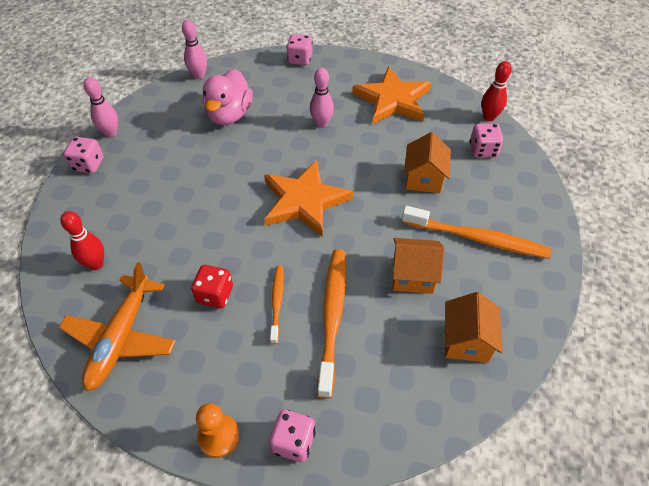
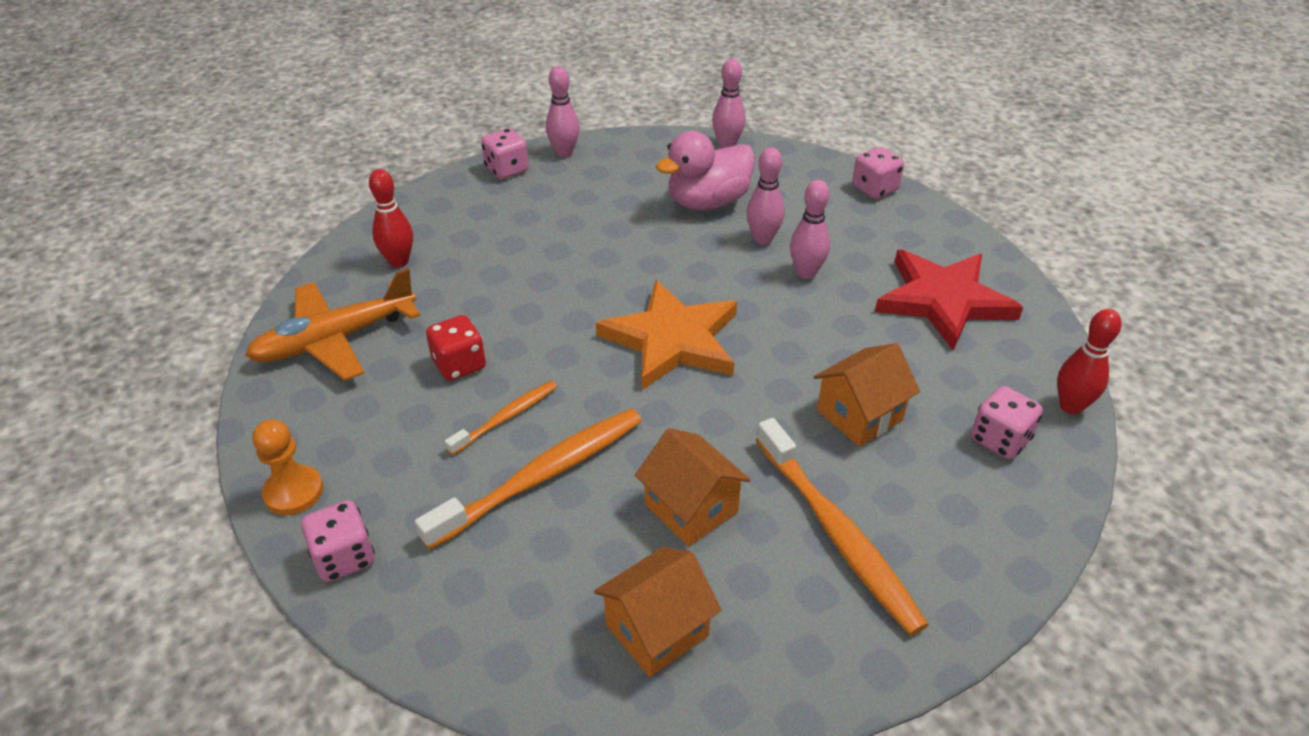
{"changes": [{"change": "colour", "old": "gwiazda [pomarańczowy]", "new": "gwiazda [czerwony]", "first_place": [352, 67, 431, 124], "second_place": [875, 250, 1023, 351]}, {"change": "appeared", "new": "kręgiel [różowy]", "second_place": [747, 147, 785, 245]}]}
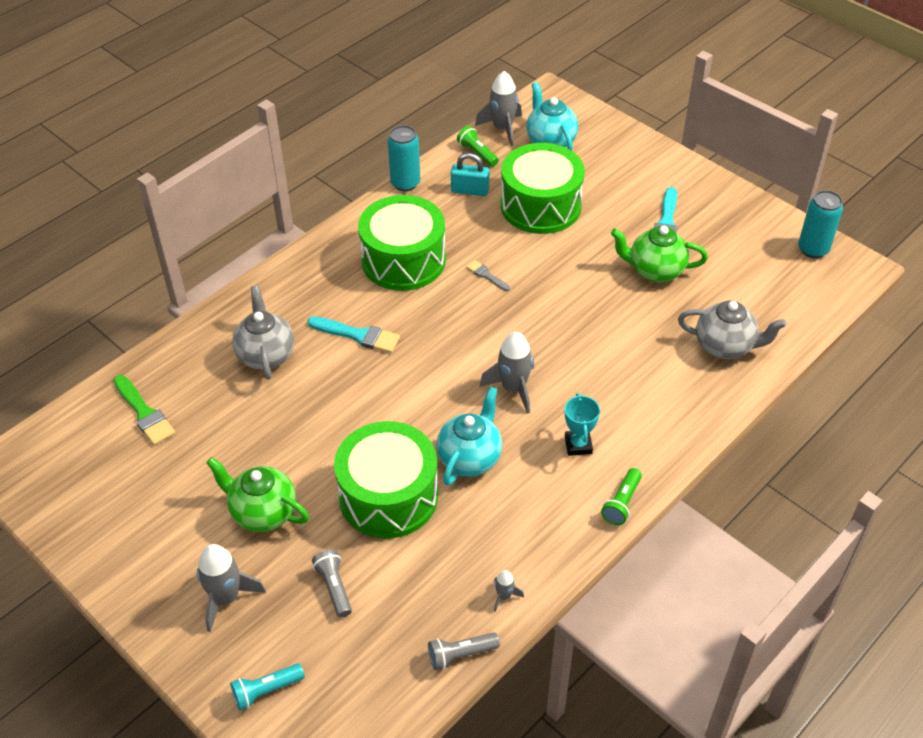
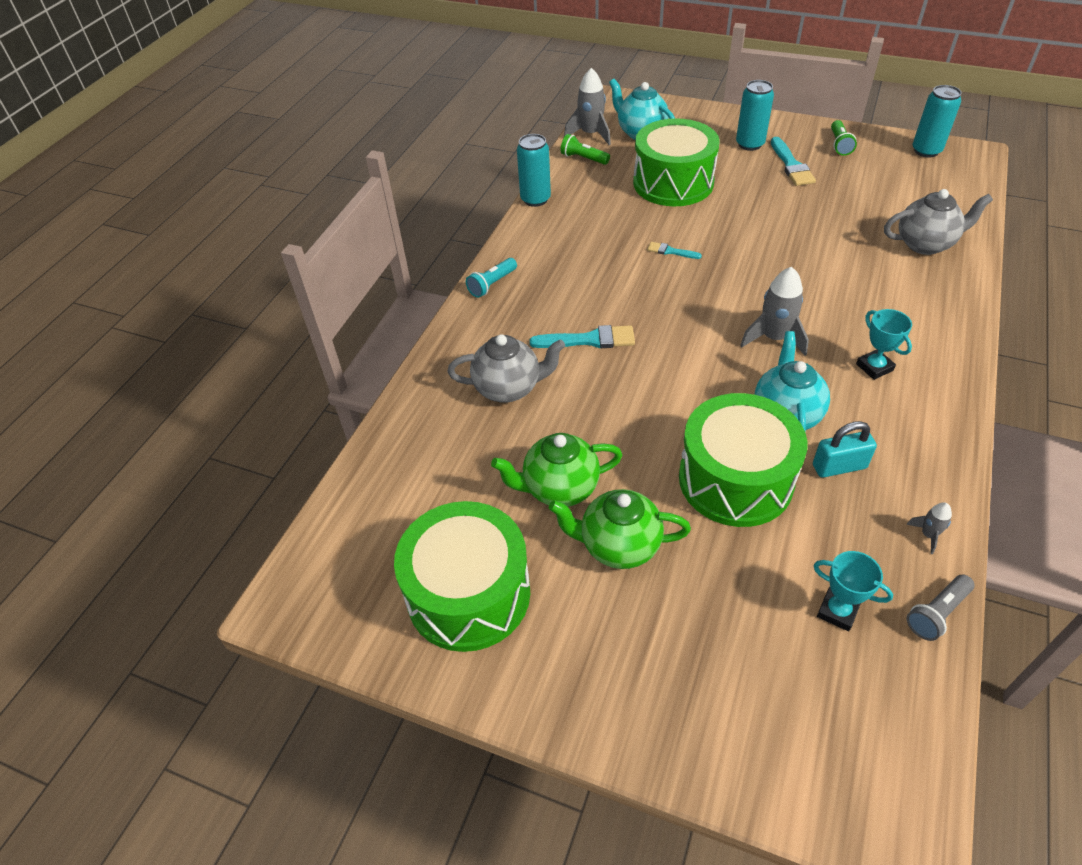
{"changes": [{"change": "missing", "old": "pędzel [zielony]", "first_place": [114, 375, 176, 445]}, {"change": "missing", "old": "rakieta [szary]", "first_place": [197, 544, 266, 632]}, {"change": "relocated", "old": "latarka [turkusowy]", "first_place": [230, 663, 305, 710], "second_place": [466, 258, 517, 298]}, {"change": "spun", "old": "imbryk [szary]", "first_place": [232, 285, 294, 379], "second_place": [448, 334, 565, 402], "degrees": 120}, {"change": "missing", "old": "latarka [szary]", "first_place": [312, 549, 352, 618]}, {"change": "relocated", "old": "bęben [zielony]", "first_place": [358, 195, 446, 291], "second_place": [394, 501, 530, 652]}, {"change": "relocated", "old": "kłódka [turkusowy]", "first_place": [451, 153, 489, 196], "second_place": [813, 421, 877, 478]}, {"change": "colour", "old": "pędzel [szary]", "new": "pędzel [turkusowy]", "first_place": [467, 260, 510, 291], "second_place": [647, 242, 702, 259]}, {"change": "relocated", "old": "latarka [zielony]", "first_place": [601, 468, 642, 525], "second_place": [831, 120, 857, 156]}, {"change": "relocated", "old": "imbryk [zielony]", "first_place": [611, 226, 708, 282], "second_place": [491, 433, 623, 507]}, {"change": "appeared", "new": "puszka [turkusowy]", "second_place": [736, 80, 774, 151]}, {"change": "appeared", "new": "puchar [turkusowy]", "second_place": [813, 551, 893, 631]}]}
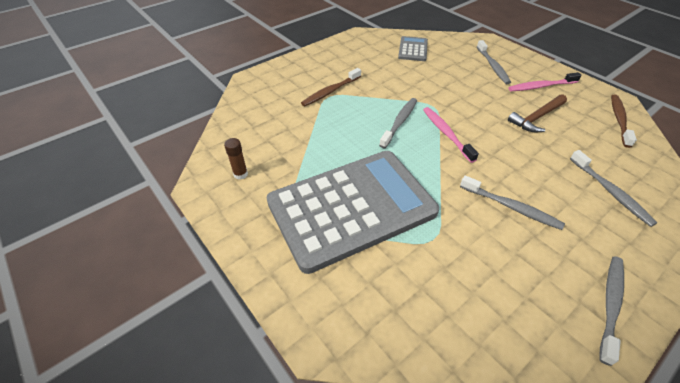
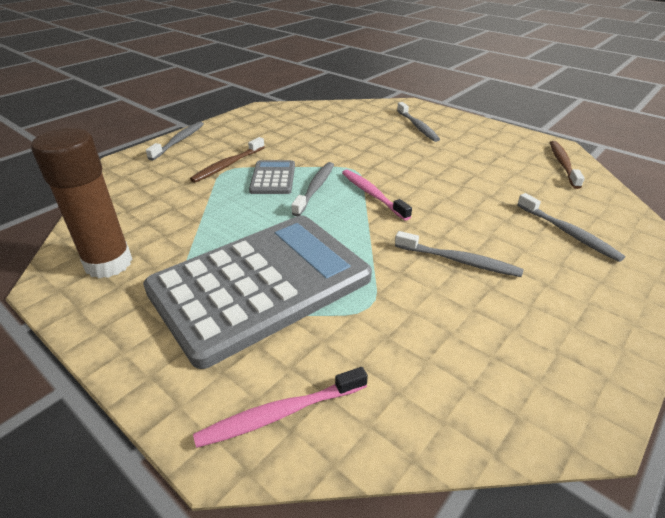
{"changes": [{"change": "size", "old": "klej w sztyfcie [brązowy]", "first_place": [224, 138, 248, 180], "second_place": [31, 128, 132, 278], "factor": 2.37}, {"change": "relocated", "old": "kalkulator [szary]", "first_place": [398, 36, 428, 61], "second_place": [249, 160, 295, 194]}, {"change": "relocated", "old": "szczoteczka do zębów [różowy]", "first_place": [508, 72, 582, 91], "second_place": [193, 367, 368, 448]}, {"change": "missing", "old": "młotek [brązowy]", "first_place": [508, 94, 567, 132]}, {"change": "relocated", "old": "szczoteczka do zębów [szary]", "first_place": [600, 256, 624, 366], "second_place": [146, 121, 204, 161]}]}
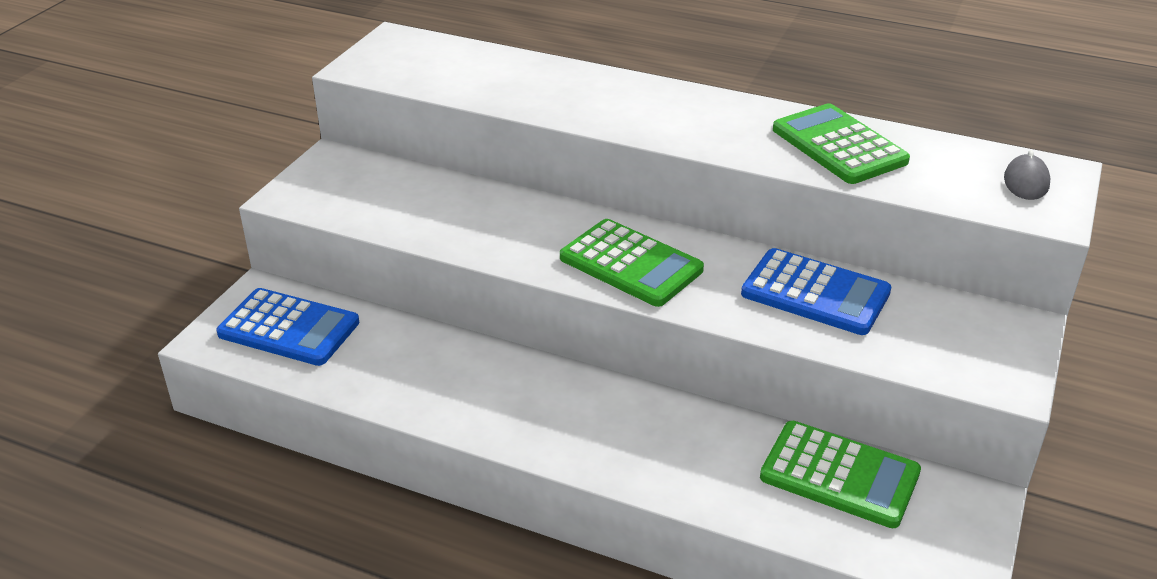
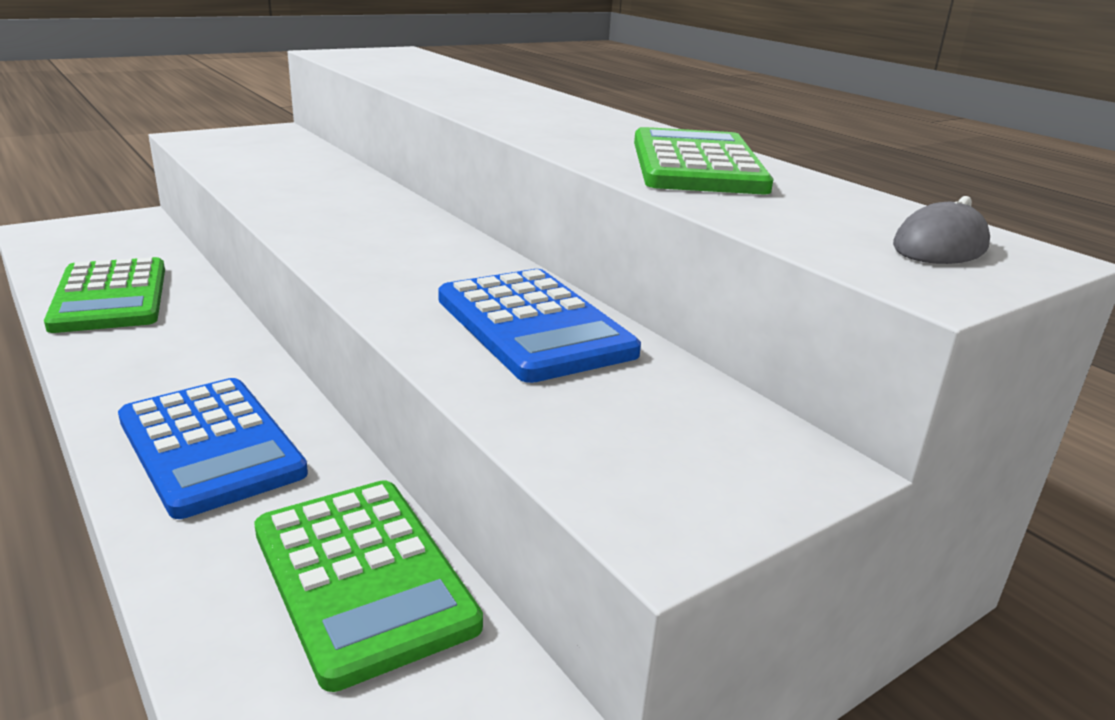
{"changes": [{"change": "relocated", "old": "kalkulator [niebieski]", "first_place": [216, 288, 359, 366], "second_place": [118, 378, 308, 519]}, {"change": "relocated", "old": "kalkulator [zielony]", "first_place": [560, 219, 704, 307], "second_place": [44, 257, 165, 333]}]}
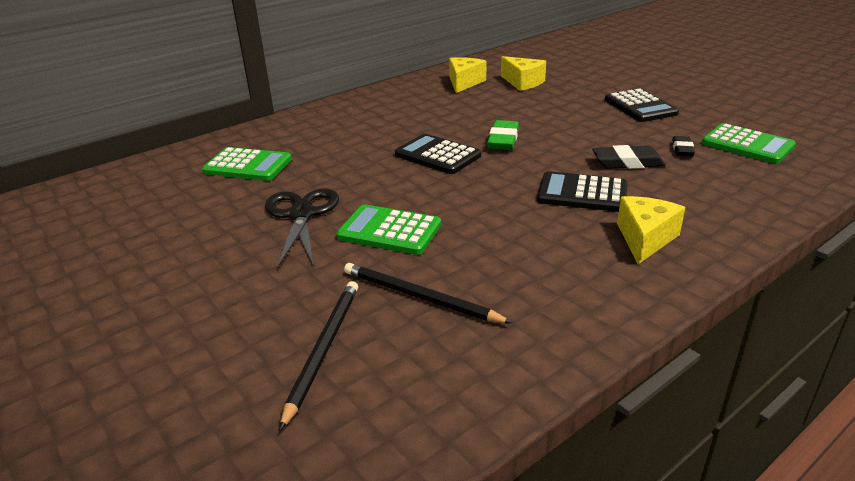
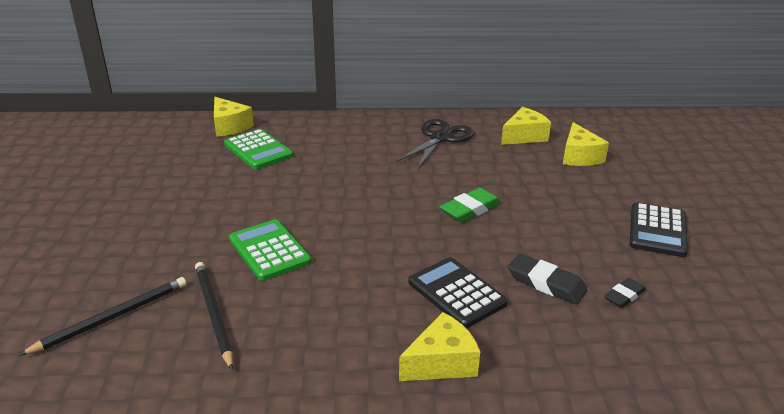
{"changes": [{"change": "relocated", "old": "nożyczki [czarny]", "first_place": [265, 188, 339, 267], "second_place": [396, 119, 474, 169]}, {"change": "missing", "old": "kalkulator [czarny]", "first_place": [395, 134, 481, 174]}, {"change": "missing", "old": "kalkulator [zielony]", "first_place": [702, 123, 796, 164]}, {"change": "appeared", "new": "ser [żółty]", "second_place": [214, 97, 254, 137]}]}
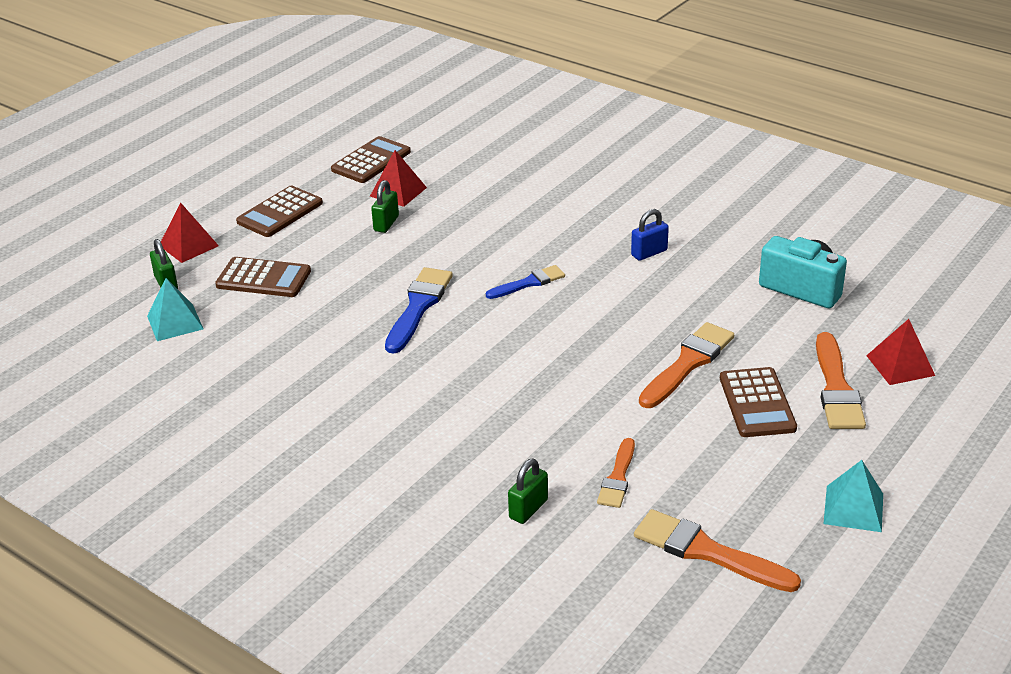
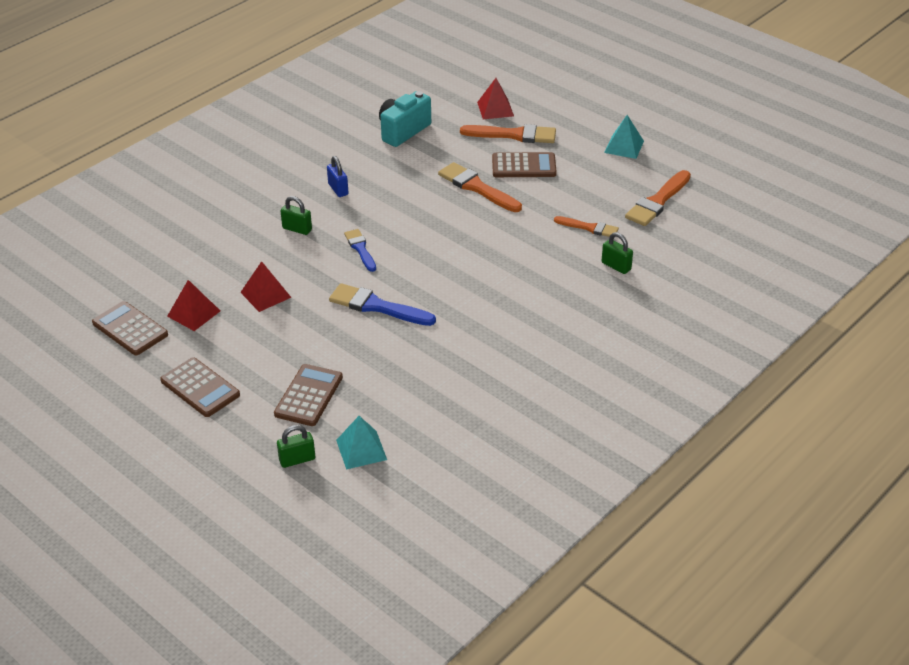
{"changes": [{"change": "relocated", "old": "piramida [czerwony]", "first_place": [161, 202, 219, 263], "second_place": [240, 261, 292, 312]}, {"change": "relocated", "old": "kłódka [zielony]", "first_place": [371, 180, 399, 233], "second_place": [281, 196, 312, 235]}]}
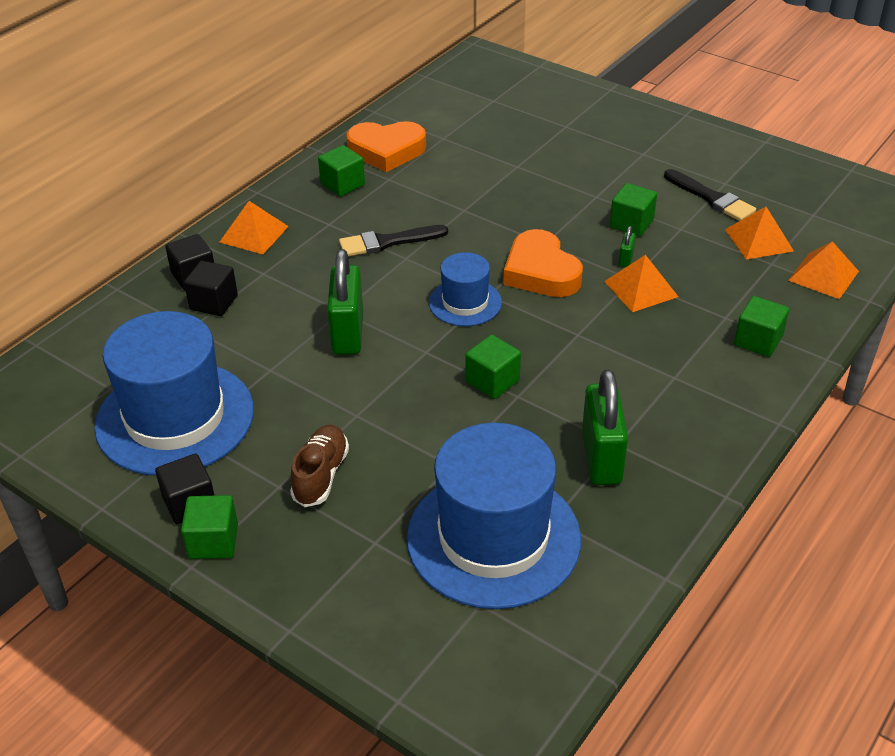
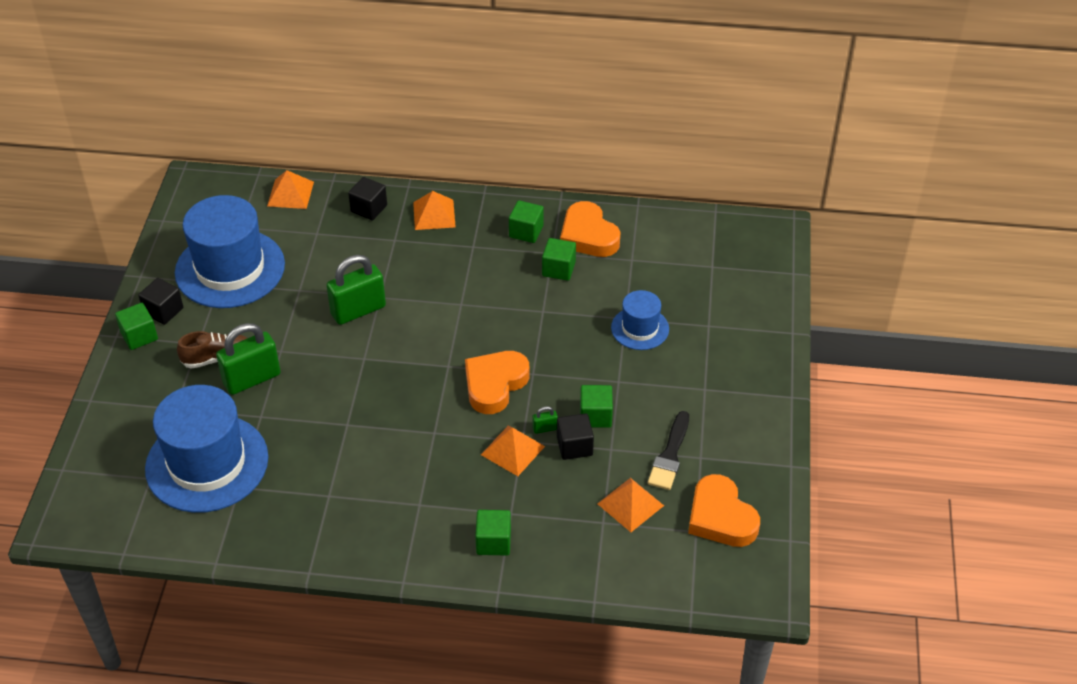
{"changes": [{"change": "relocated", "old": "sześcian [czarny]", "first_place": [184, 261, 238, 316], "second_place": [557, 413, 594, 460]}, {"change": "missing", "old": "pędzel [czarny]", "first_place": [339, 225, 448, 256]}, {"change": "relocated", "old": "kapelusz [niebieski]", "first_place": [429, 252, 502, 326], "second_place": [611, 290, 669, 350]}, {"change": "relocated", "old": "sześcian [zielony]", "first_place": [466, 335, 521, 399], "second_place": [542, 238, 576, 281]}, {"change": "relocated", "old": "kłódka [zielony]", "first_place": [582, 369, 628, 485], "second_place": [216, 323, 281, 395]}, {"change": "relocated", "old": "piramida [pomarańczowy]", "first_place": [788, 241, 859, 299], "second_place": [267, 170, 314, 209]}, {"change": "appeared", "new": "serce [pomarańczowy]", "second_place": [688, 474, 760, 547]}]}
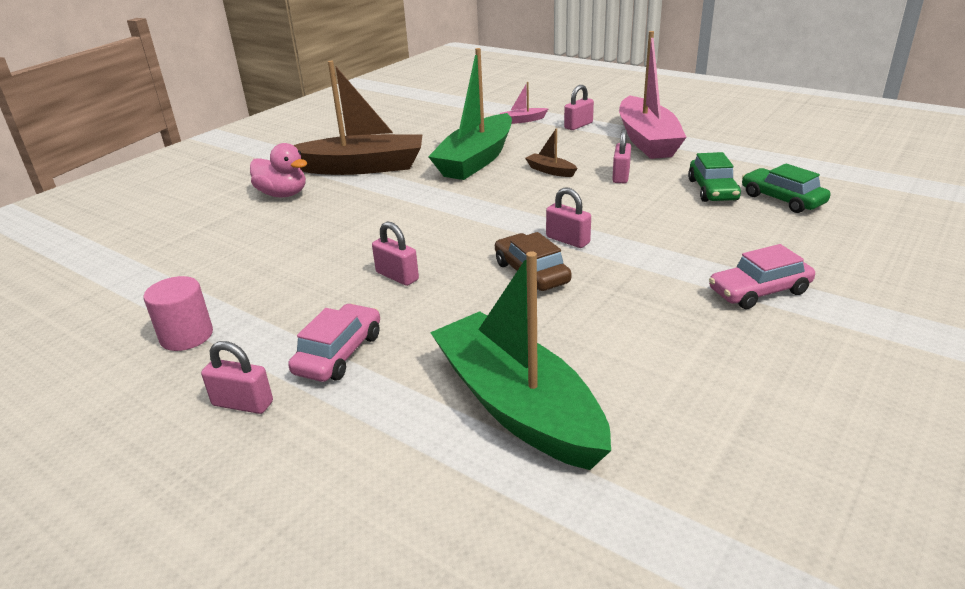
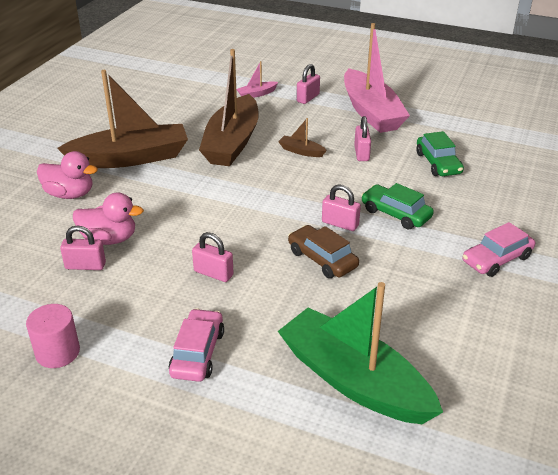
{"changes": [{"change": "relocated", "old": "kłódka [różowy]", "first_place": [201, 341, 273, 414], "second_place": [60, 226, 106, 270]}, {"change": "colour", "old": "łódka [zielony]", "new": "łódka [brązowy]", "first_place": [428, 48, 512, 180], "second_place": [199, 49, 259, 166]}, {"change": "relocated", "old": "samochód [zielony]", "first_place": [742, 164, 830, 213], "second_place": [361, 183, 434, 229]}, {"change": "appeared", "new": "kaczka [różowy]", "second_place": [73, 193, 144, 245]}]}
